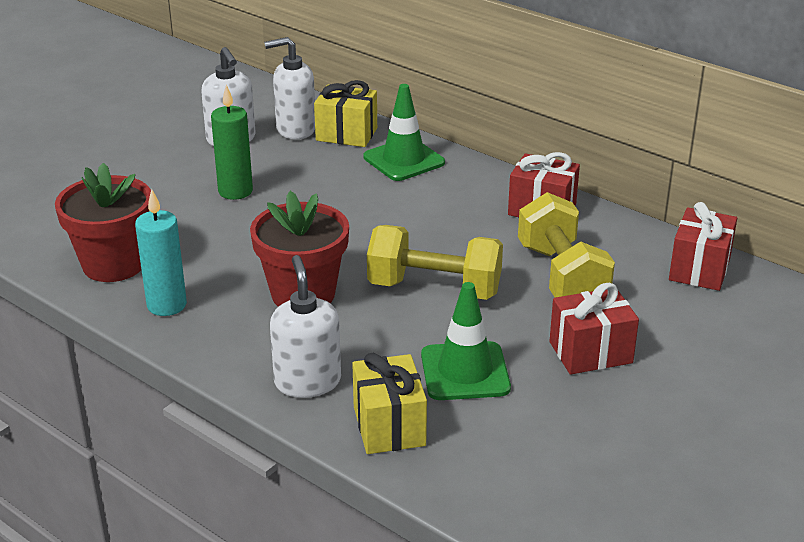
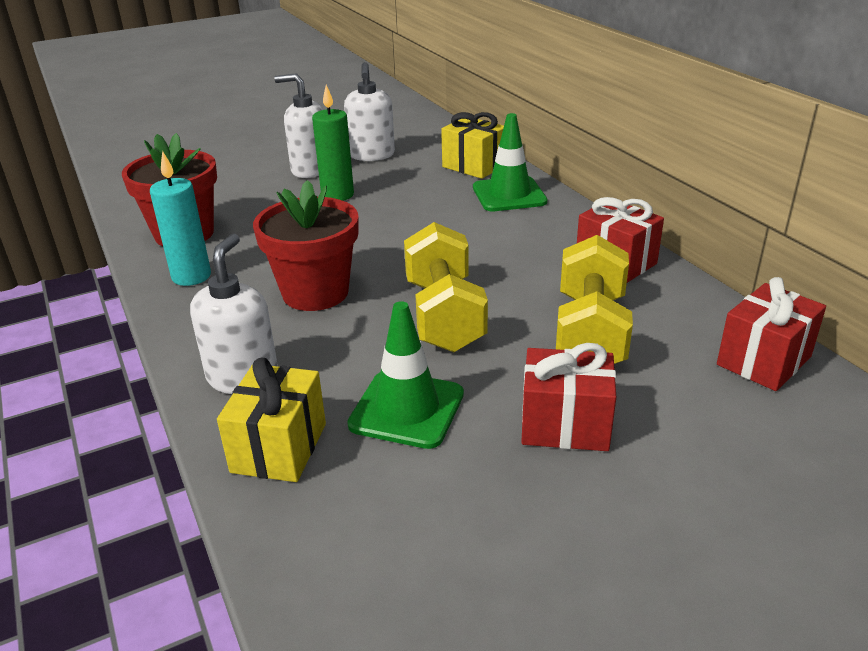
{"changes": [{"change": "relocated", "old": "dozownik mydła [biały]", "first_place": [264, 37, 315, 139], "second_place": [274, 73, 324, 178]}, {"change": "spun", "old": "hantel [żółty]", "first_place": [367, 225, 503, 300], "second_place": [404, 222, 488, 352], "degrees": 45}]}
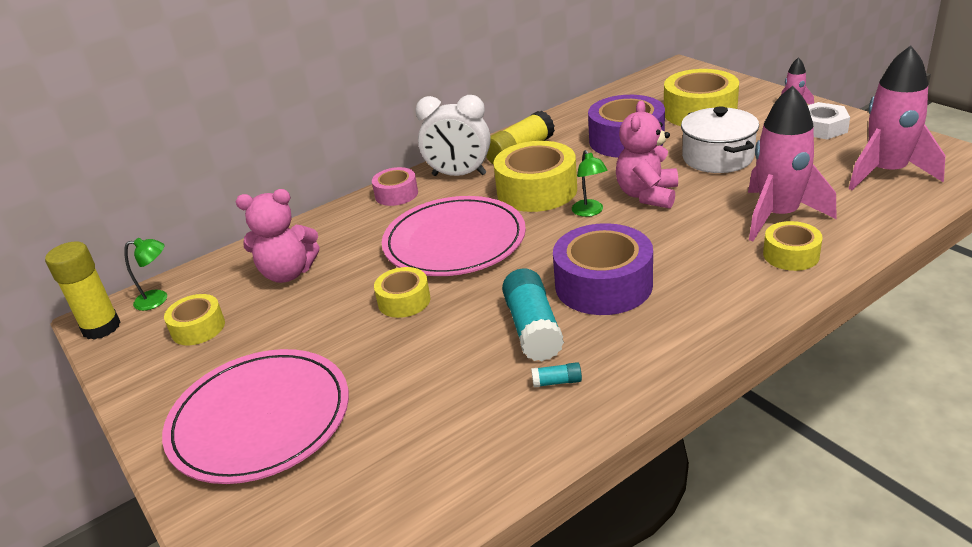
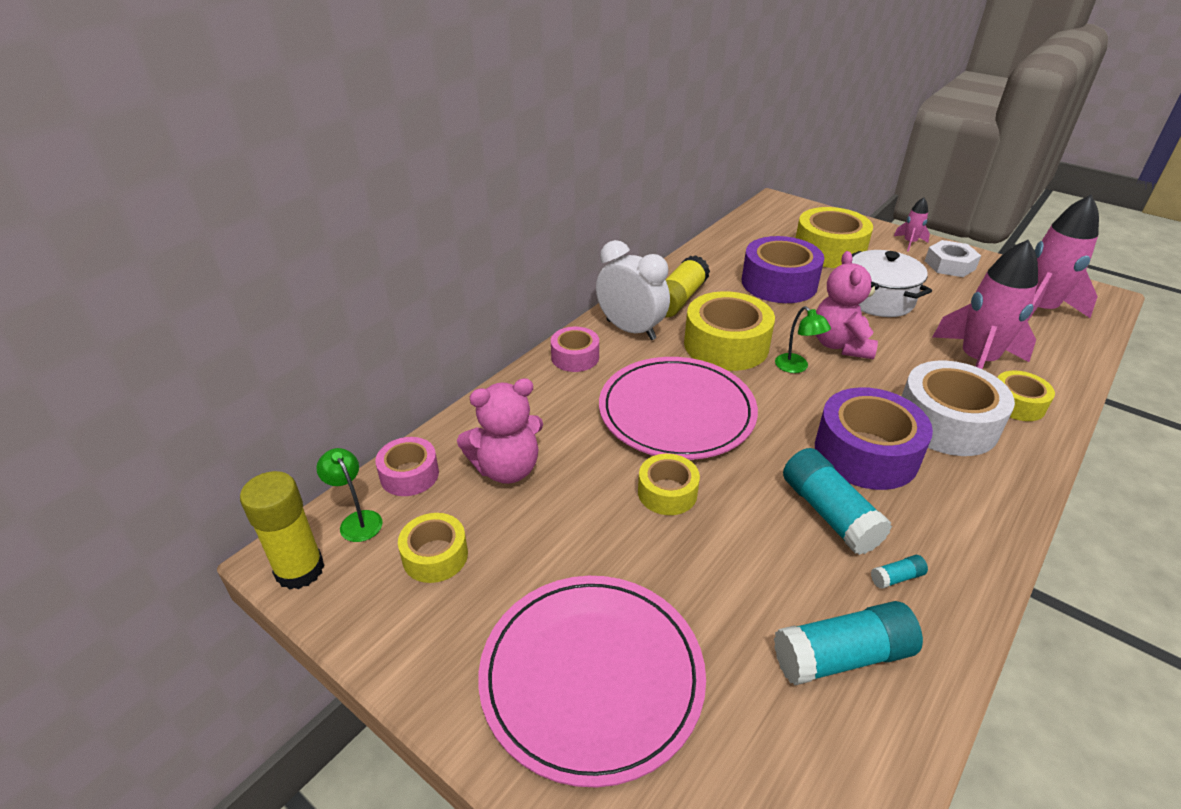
{"changes": [{"change": "spun", "old": "lampka [zielony]", "first_place": [124, 238, 167, 311], "second_place": [316, 448, 383, 542], "degrees": -105}, {"change": "spun", "old": "budzik [biały]", "first_place": [415, 95, 490, 176], "second_place": [596, 240, 670, 340], "degrees": -135}, {"change": "appeared", "new": "taśma klejąca [różowy]", "second_place": [375, 437, 439, 496]}, {"change": "appeared", "new": "klej w sztyfcie [turkusowy]", "second_place": [774, 601, 923, 685]}, {"change": "appeared", "new": "taśma klejąca [biały]", "second_place": [902, 361, 1015, 456]}]}
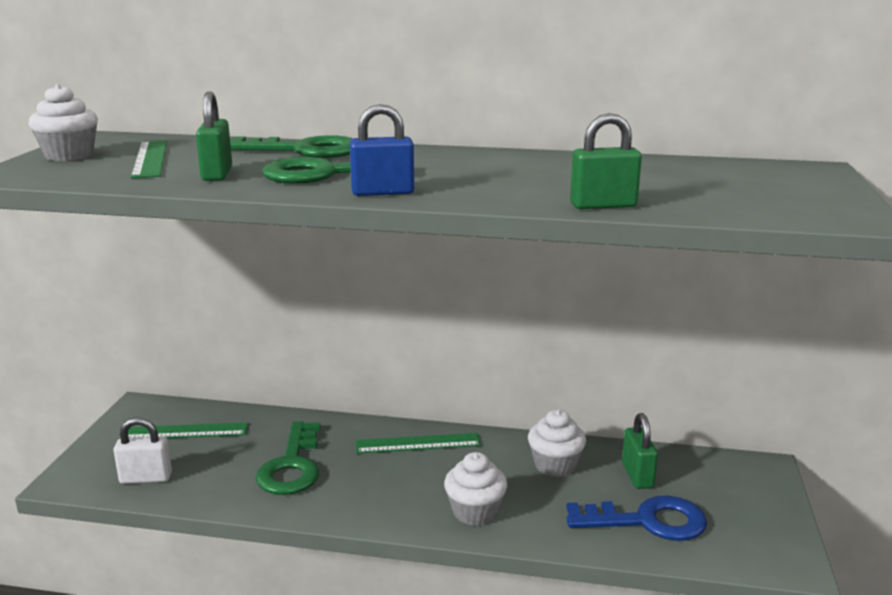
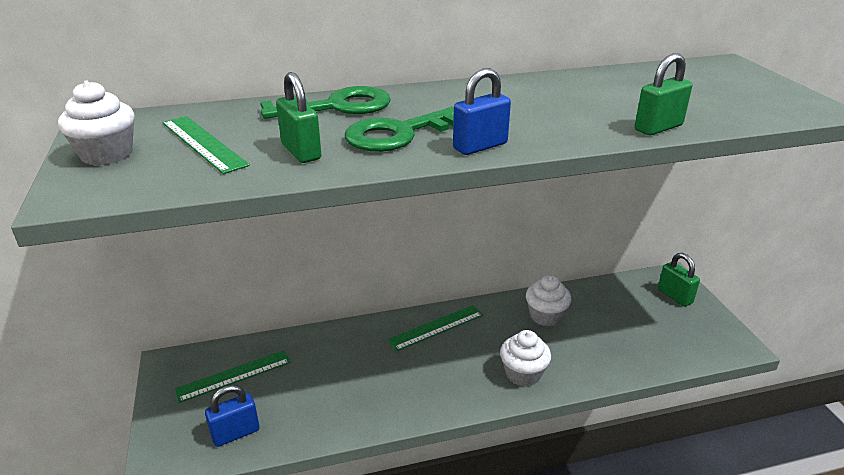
{"changes": [{"change": "colour", "old": "kłódka [biały]", "new": "kłódka [niebieski]", "first_place": [114, 417, 172, 484], "second_place": [205, 385, 259, 447]}, {"change": "missing", "old": "klucz [zielony]", "first_place": [256, 421, 321, 495]}, {"change": "missing", "old": "klucz [niebieski]", "first_place": [566, 496, 707, 541]}, {"change": "relocated", "old": "kłódka [zielony]", "first_place": [622, 413, 658, 489], "second_place": [658, 253, 700, 307]}]}
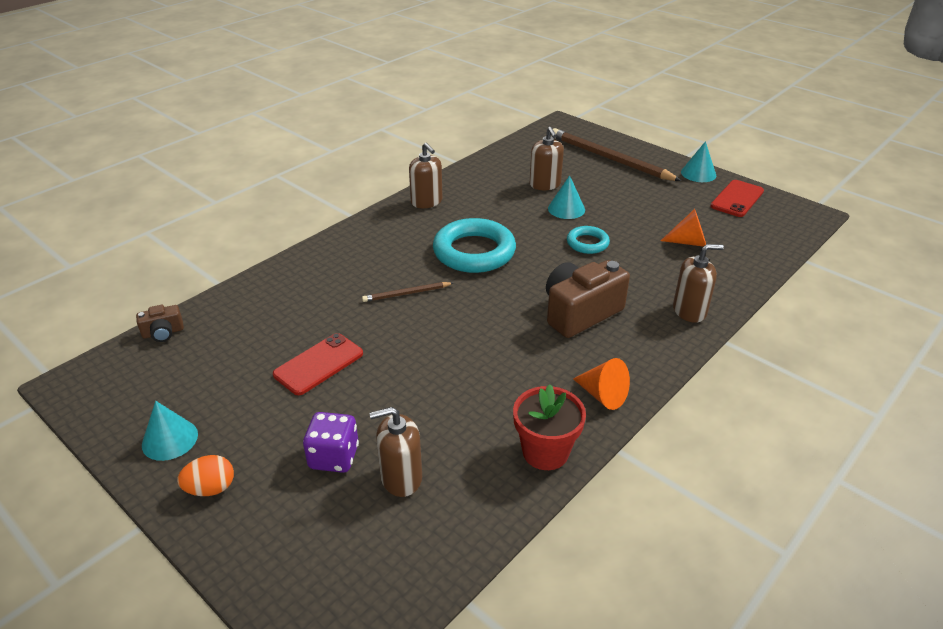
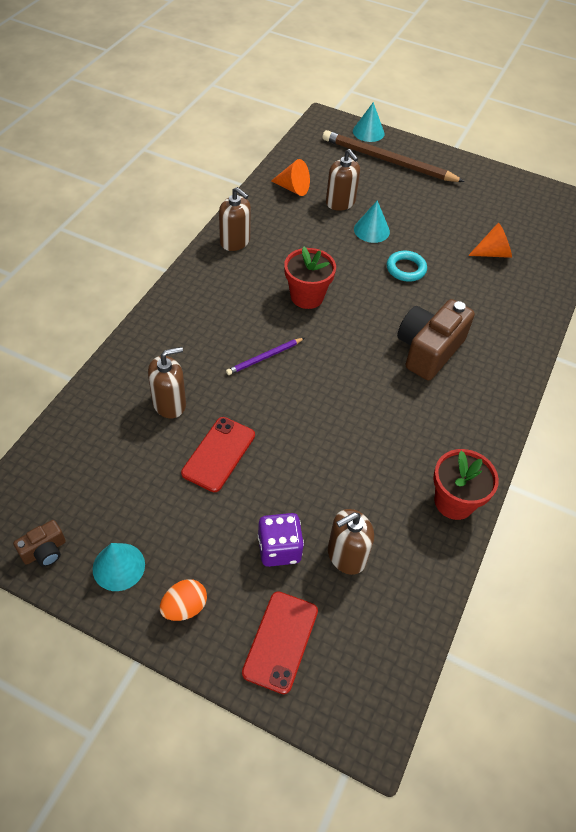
{"changes": [{"change": "relocated", "old": "aparat fotograficzny [brązowy]", "first_place": [136, 305, 184, 342], "second_place": [13, 520, 66, 567]}, {"change": "colour", "old": "ołówek [brązowy]", "new": "ołówek [fioletowy]", "first_place": [362, 282, 453, 302], "second_place": [226, 338, 304, 375]}, {"change": "exchanged", "old": "pierścień [turkusowy]", "new": "doniczka [czerwony]", "first_place": [433, 218, 516, 273], "second_place": [284, 247, 336, 309]}, {"change": "relocated", "old": "stożek [pomarańczowy]", "first_place": [573, 358, 630, 410], "second_place": [271, 159, 310, 196]}, {"change": "relocated", "old": "dozownik mydła [brązowy]", "first_place": [673, 244, 724, 323], "second_place": [148, 347, 186, 418]}, {"change": "relocated", "old": "stożek [turkusowy]", "first_place": [681, 141, 716, 182], "second_place": [353, 102, 384, 142]}, {"change": "relocated", "old": "telefon [czerwony]", "first_place": [710, 180, 764, 217], "second_place": [242, 591, 318, 694]}]}
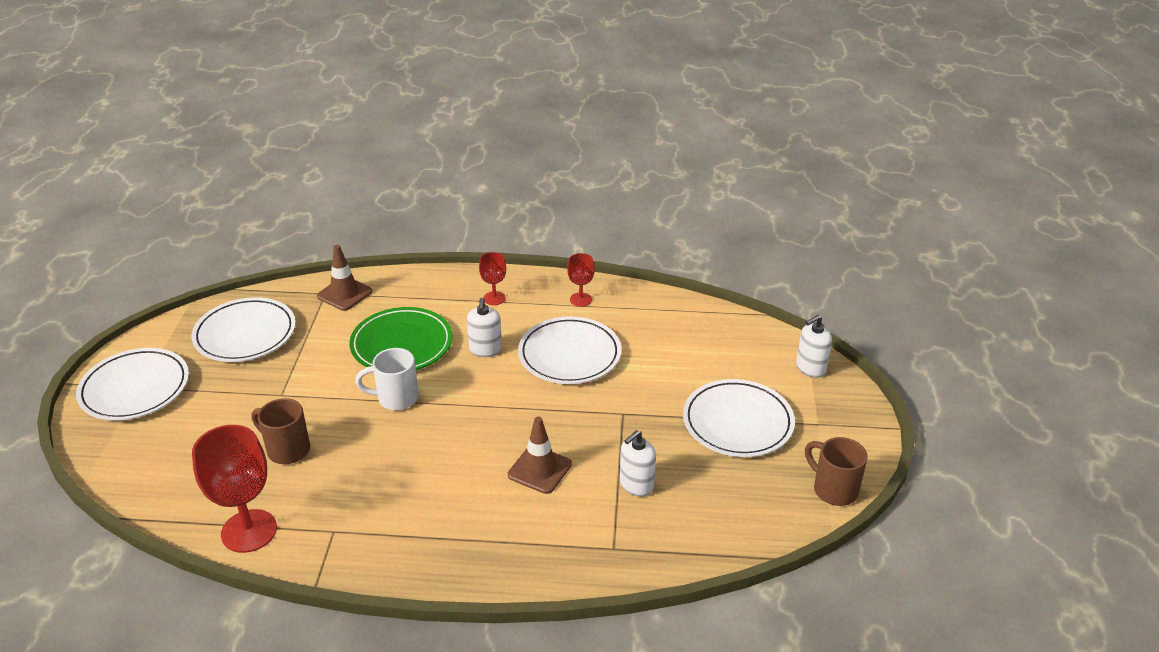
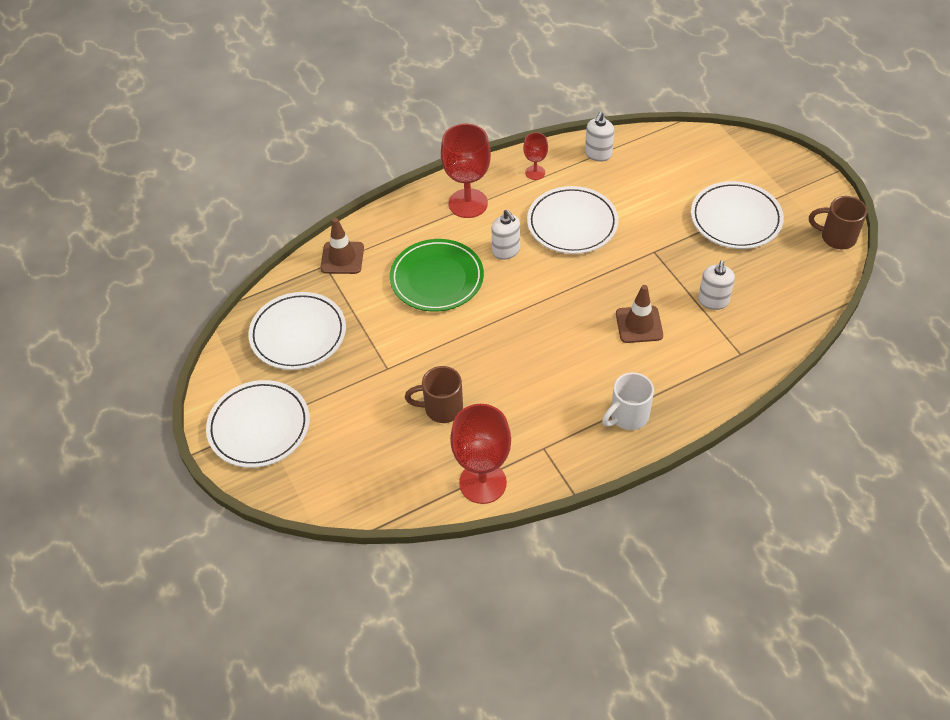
{"changes": [{"change": "relocated", "old": "kubek [biały]", "first_place": [355, 348, 419, 410], "second_place": [602, 372, 654, 430]}, {"change": "size", "old": "kielich [czerwony]", "first_place": [479, 252, 506, 305], "second_place": [441, 124, 491, 218], "factor": 1.94}, {"change": "relocated", "old": "dozownik mydła [biały]", "first_place": [796, 315, 832, 378], "second_place": [585, 112, 614, 161]}]}
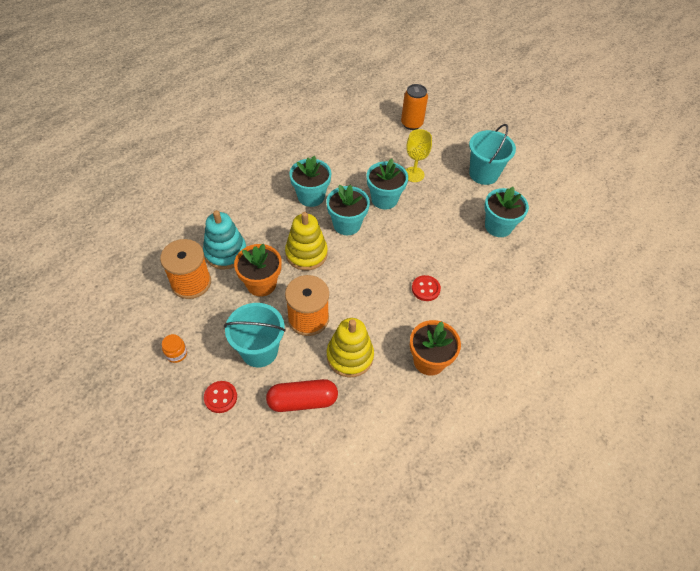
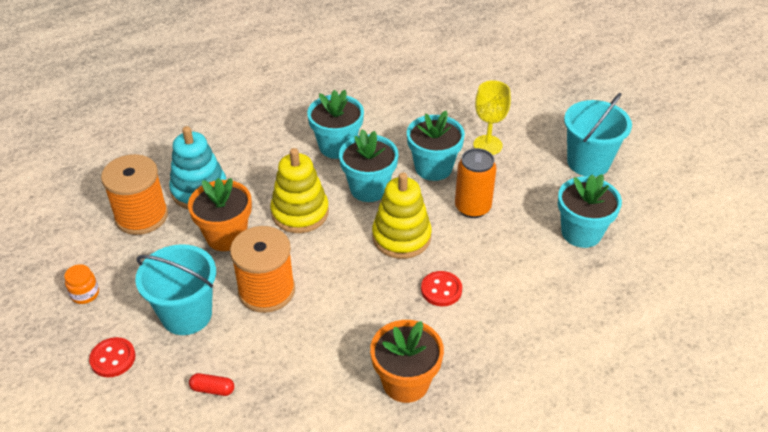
{"changes": [{"change": "size", "old": "kapsułka [czerwony]", "first_place": [266, 379, 338, 412], "second_place": [189, 373, 235, 396], "factor": 0.47}, {"change": "relocated", "old": "zabawka nakładanka [żółty]", "first_place": [327, 318, 374, 377], "second_place": [372, 172, 432, 259]}, {"change": "relocated", "old": "puszka [pomarańczowy]", "first_place": [401, 84, 428, 130], "second_place": [455, 148, 496, 218]}]}
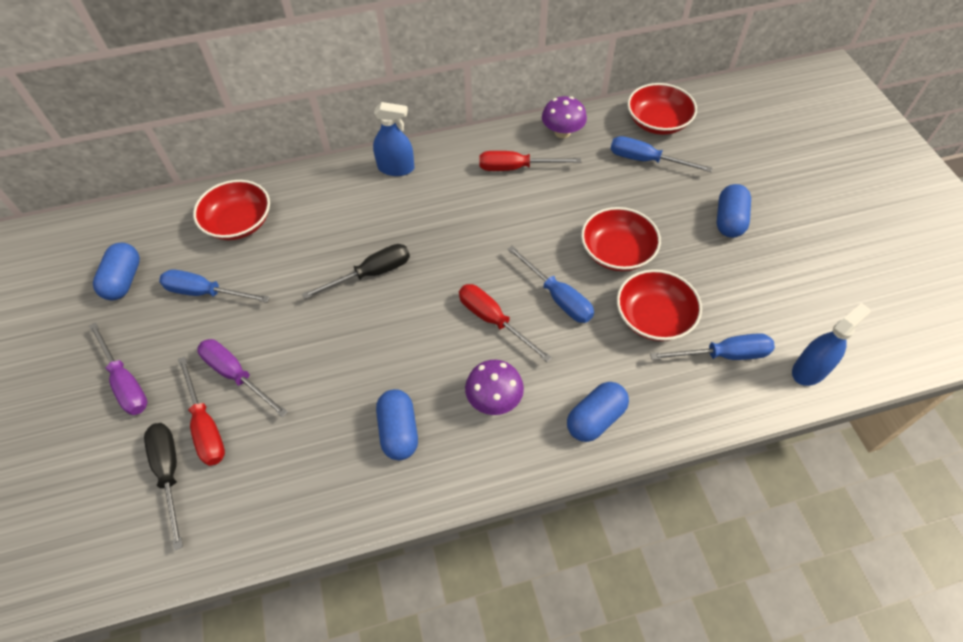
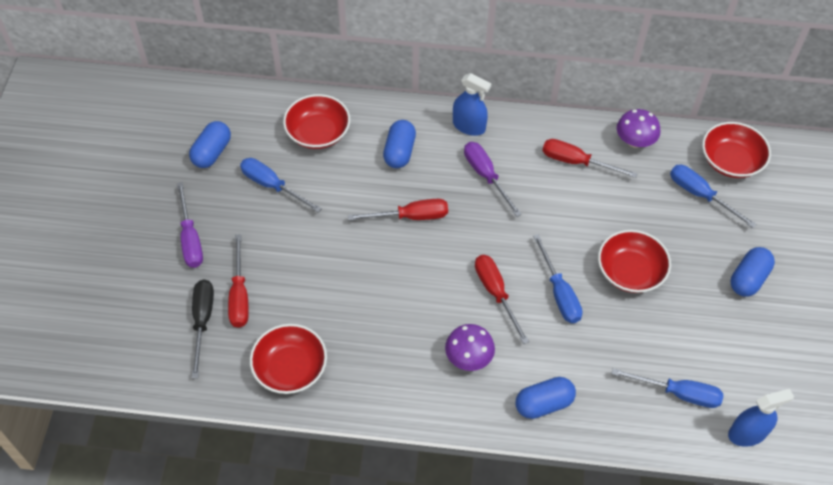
{"changes": [{"change": "relocated", "old": "śrubokręt [fioletowy]", "first_place": [197, 339, 288, 418], "second_place": [464, 142, 522, 217]}, {"change": "colour", "old": "śrubokręt [czarny]", "new": "śrubokręt [czerwony]", "first_place": [302, 244, 410, 299], "second_place": [348, 199, 448, 220]}, {"change": "relocated", "old": "kapsułka [niebieski]", "first_place": [376, 389, 418, 460], "second_place": [383, 120, 416, 168]}, {"change": "relocated", "old": "miska [czerwony]", "first_place": [617, 269, 702, 341], "second_place": [250, 324, 327, 394]}]}
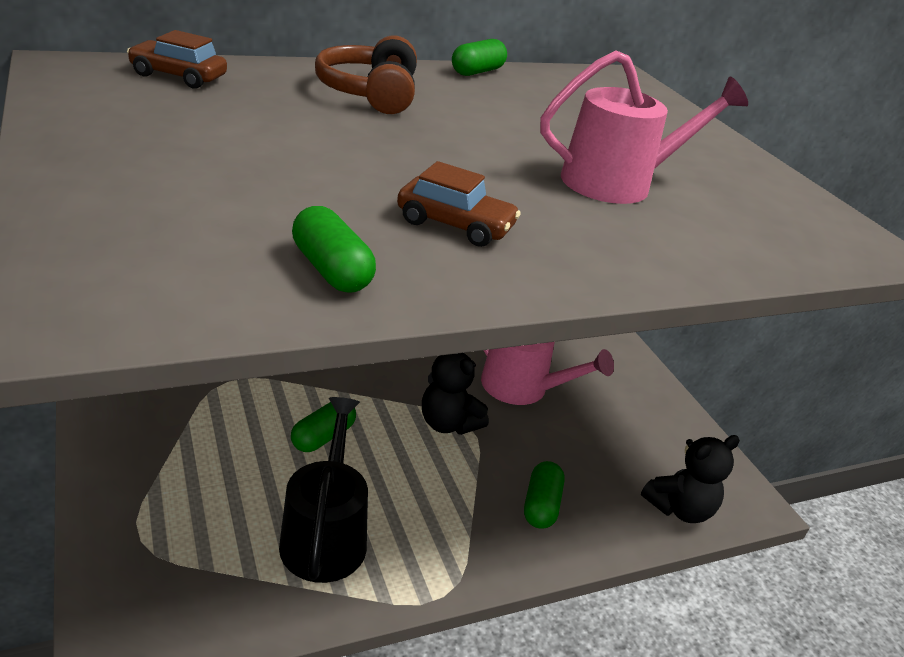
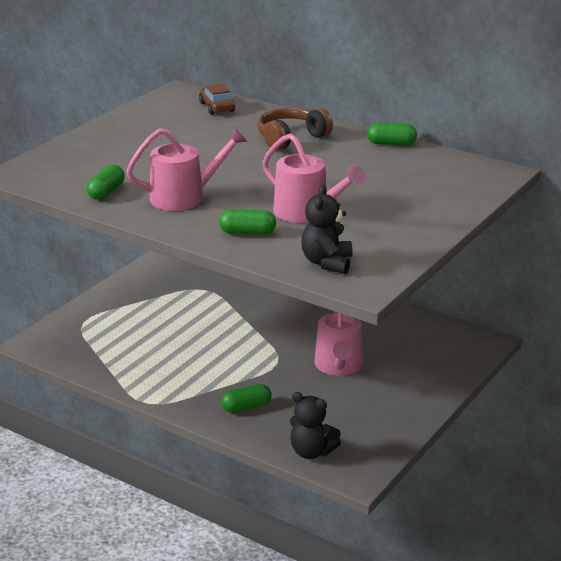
{"changes": [{"change": "missing", "old": "konewka [czarny]", "first_place": [279, 397, 368, 583]}, {"change": "relocated", "old": "kapsułka [zielony]", "first_place": [291, 402, 356, 452], "second_place": [219, 209, 276, 234]}, {"change": "exchanged", "old": "samochód [brązowy]", "new": "konewka [różowy]", "first_place": [397, 161, 521, 247], "second_place": [126, 127, 248, 211]}, {"change": "relocated", "old": "miś [czarny]", "first_place": [422, 353, 489, 435], "second_place": [301, 185, 353, 274]}]}
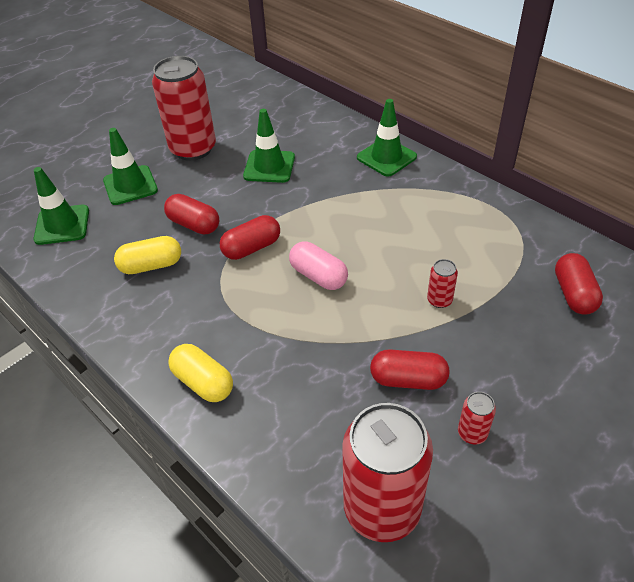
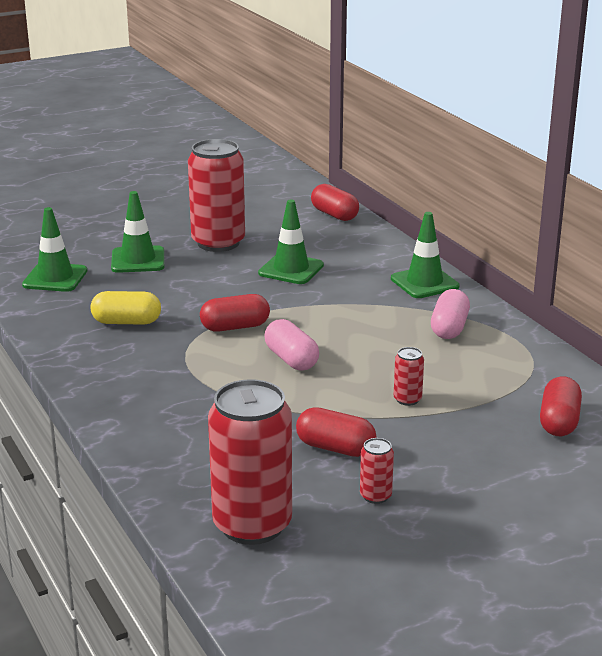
{"changes": [{"change": "relocated", "old": "kapsułka [czerwony]", "first_place": [164, 194, 219, 235], "second_place": [311, 184, 359, 221]}, {"change": "missing", "old": "kapsułka [żółty]", "first_place": [168, 344, 233, 402]}, {"change": "appeared", "new": "kapsułka [różowy]", "second_place": [431, 289, 470, 339]}]}
